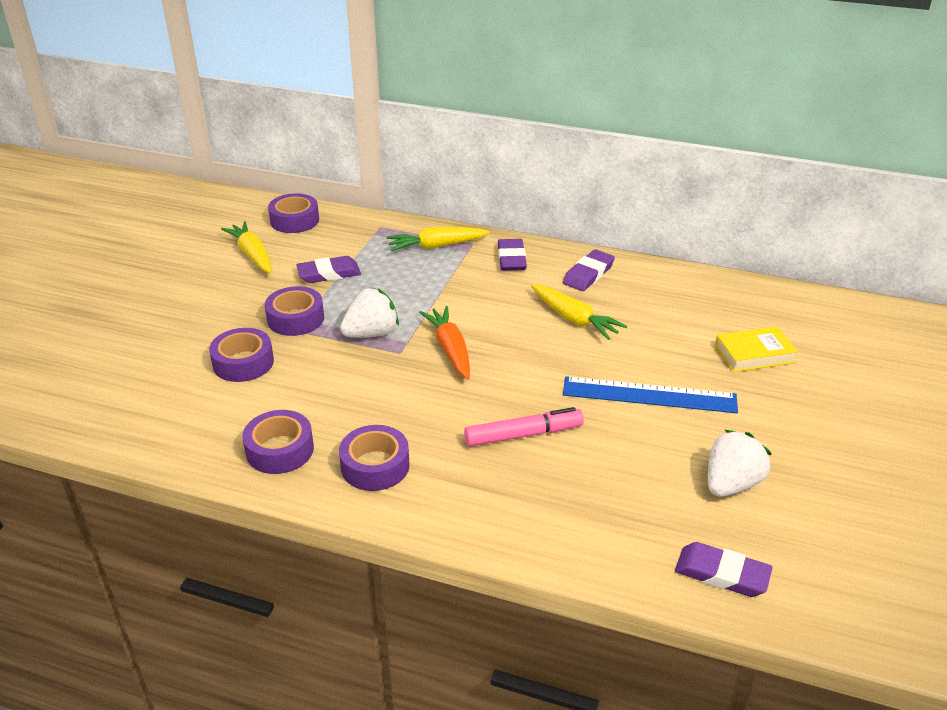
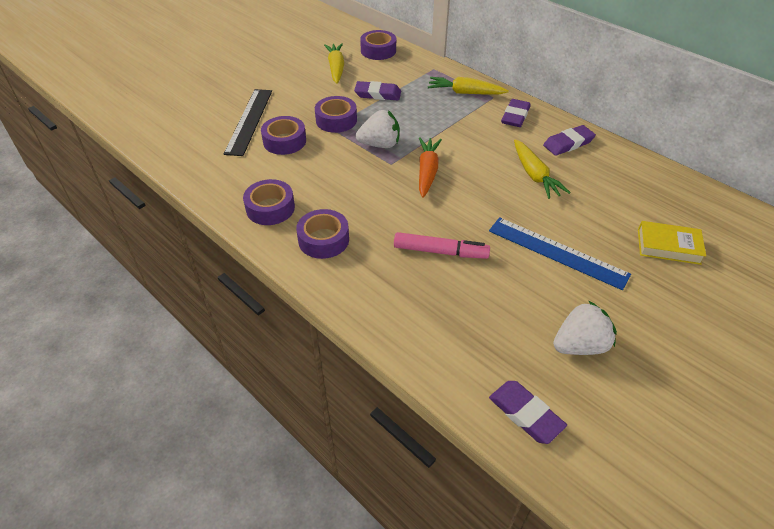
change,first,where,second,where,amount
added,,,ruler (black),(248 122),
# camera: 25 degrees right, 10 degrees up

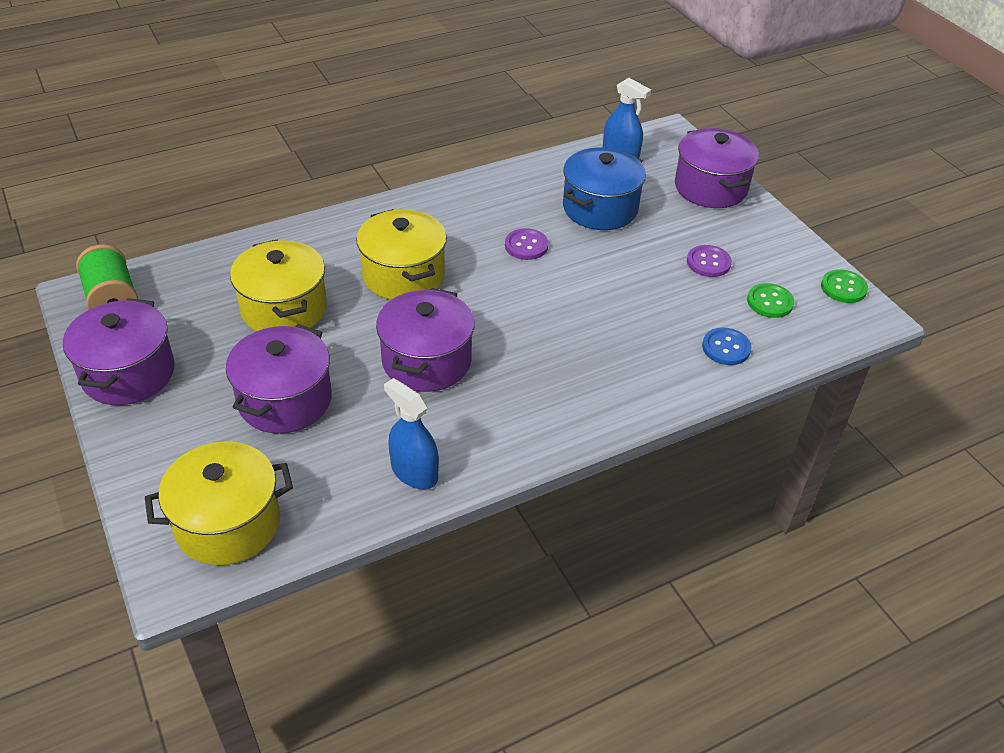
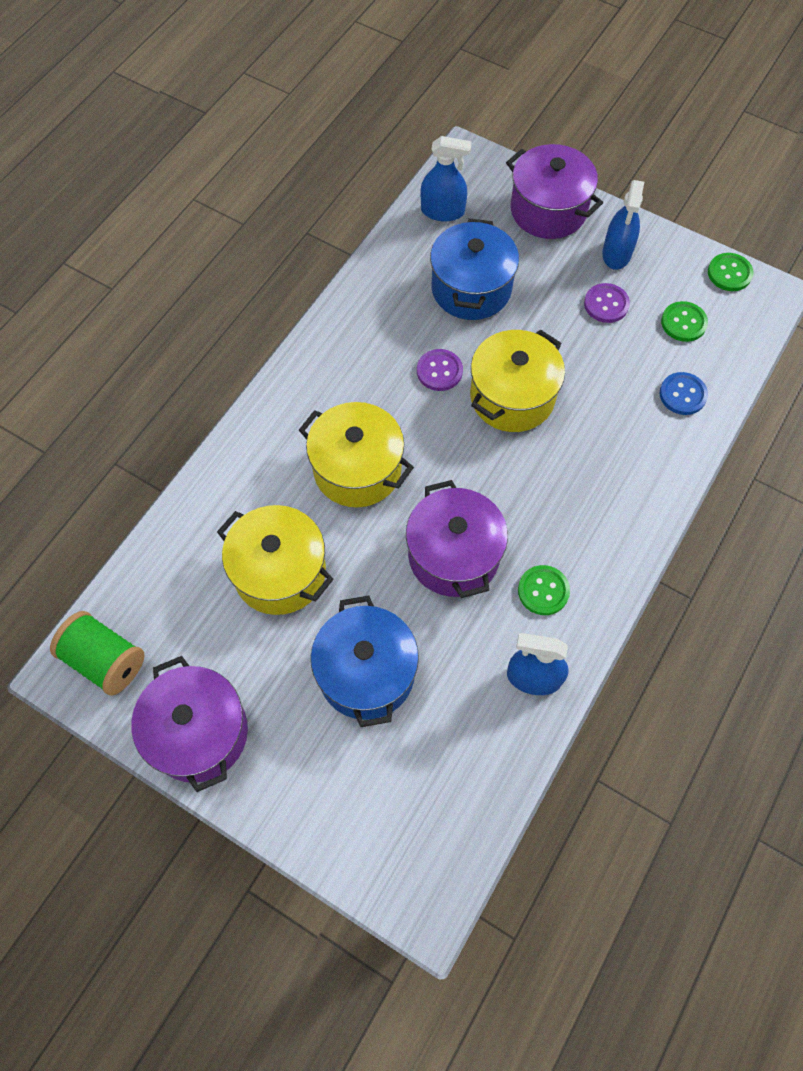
change,first,where,second,where,amount
recoloured,pot (purple),(279 379),pot (blue),(365 661),
moved,pot (yellow),(219 503),,(517 380),
added,,,spray bottle (blue),(623 225),
added,,,button (green),(544 590),
# camera: 30 degrees left, 20 degrees up

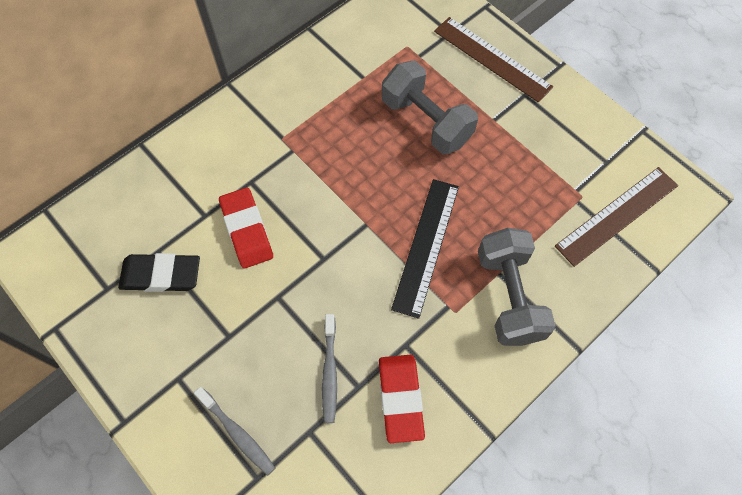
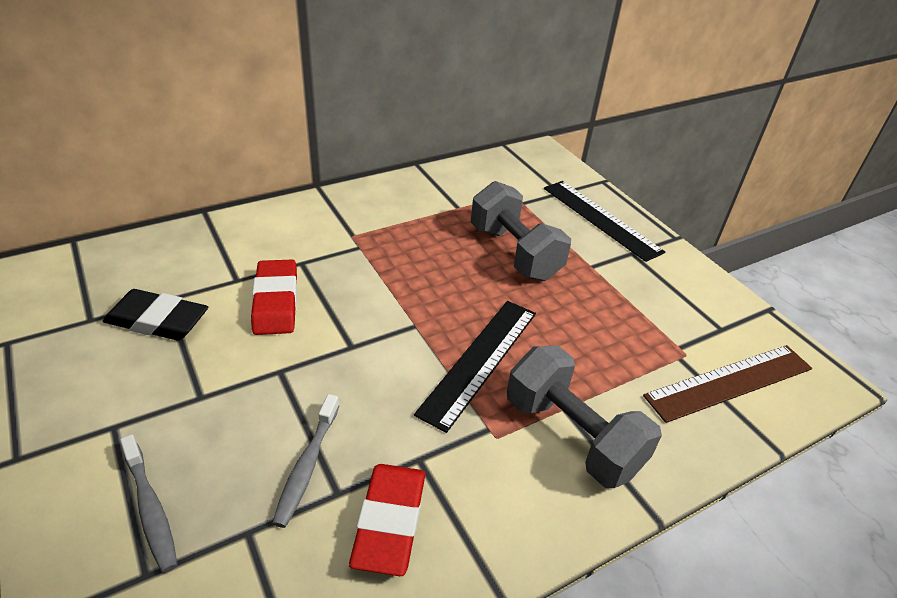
change,first,where,second,where,amount
recoloured,ruler (brown),(493 60),ruler (black),(604 221),
turned,dumbbell (grey),(517 287),,(584 417),45 degrees counterclockwise
# camera: 10 degrees right, 25 degrees down

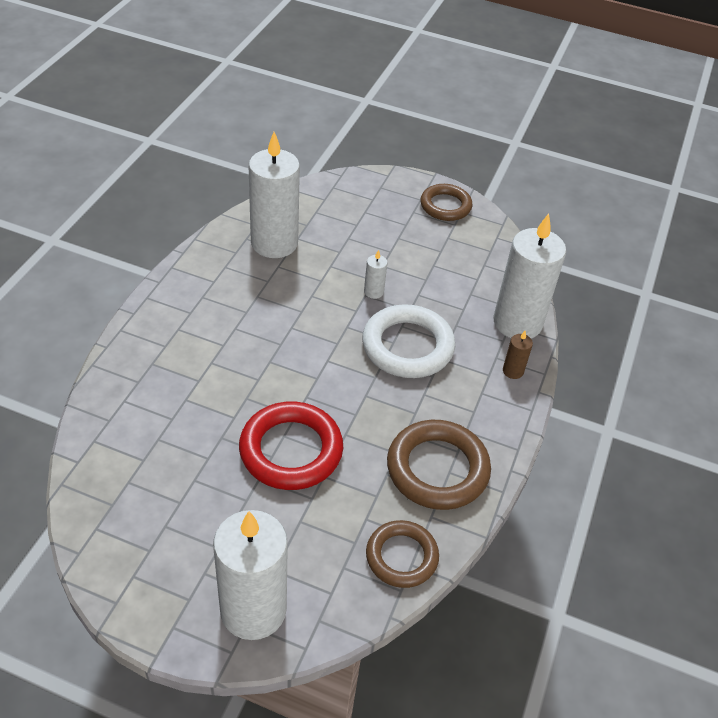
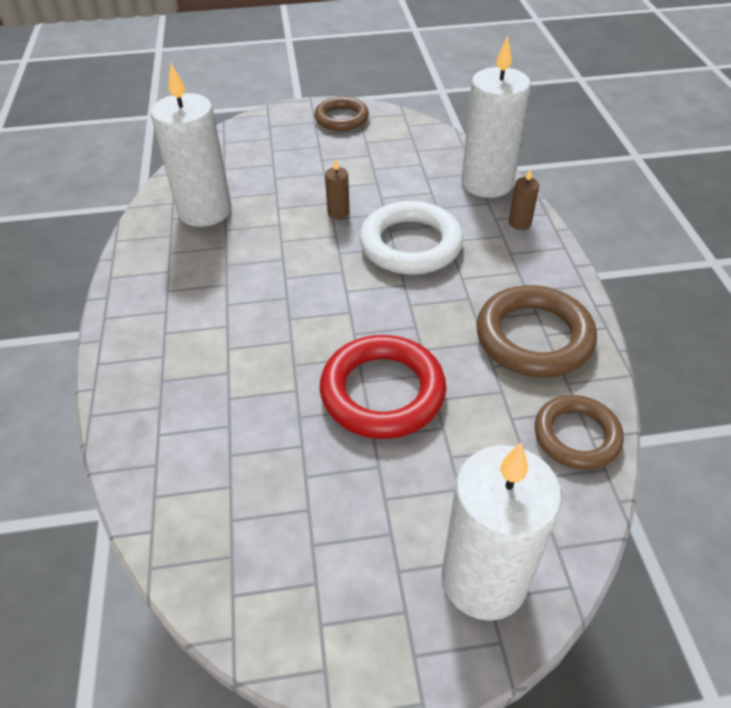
change,first,where,second,where,amount
recoloured,candle (white),(375 274),candle (brown),(337 188),
# camera: 25 degrees left, 0 degrees up

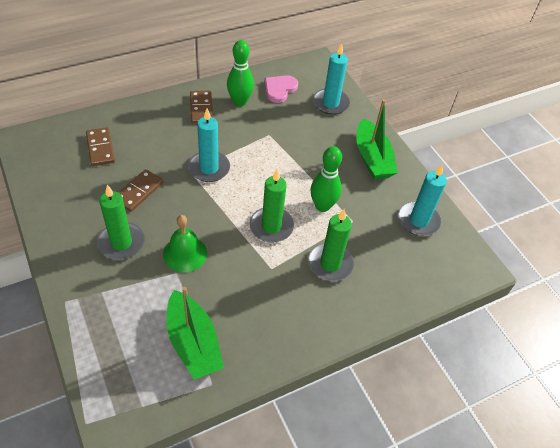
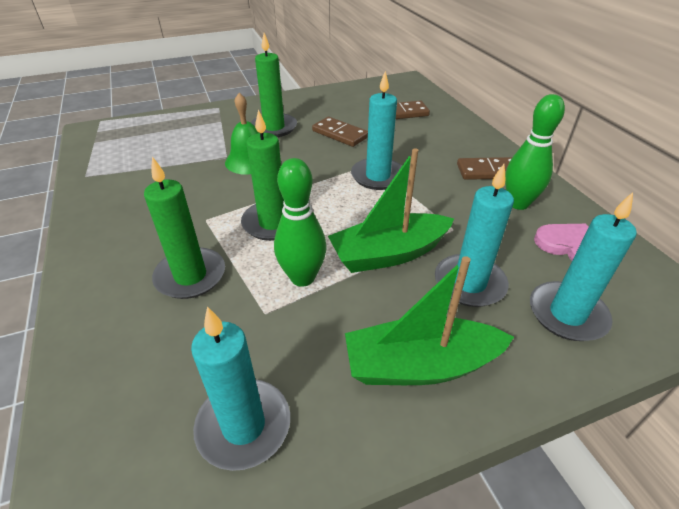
change,first,where,second,where,amount
moved,boat (green),(195 333),,(391 210),
added,,,candle (turquoise),(474 235),
# camera: 100 degrees right, 10 degrees down

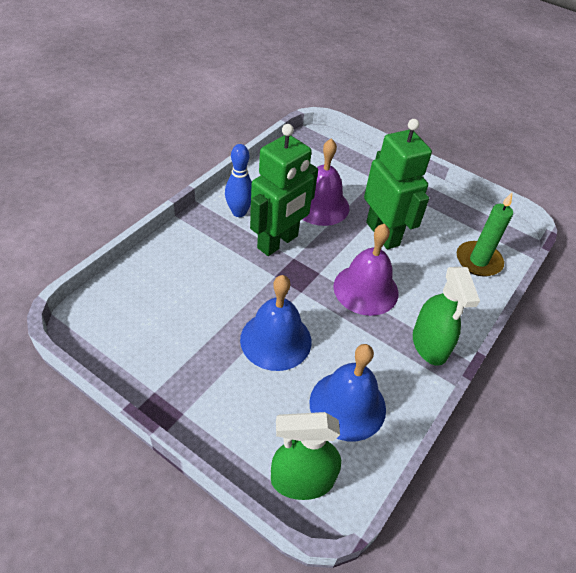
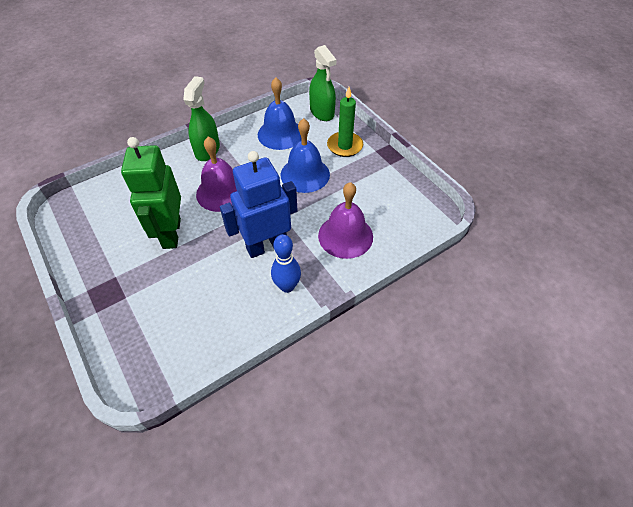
change,first,where,second,where,amount
recoloured,robot (green),(284 190),robot (blue),(259 204),
moved,bell (purple),(326 182),,(345 220),
moved,candle (green),(485 235),,(345 122),
turned,spray bottle (green),(306 456),,(322 83),45 degrees clockwise
# camera: 155 degrees left, 5 degrees up

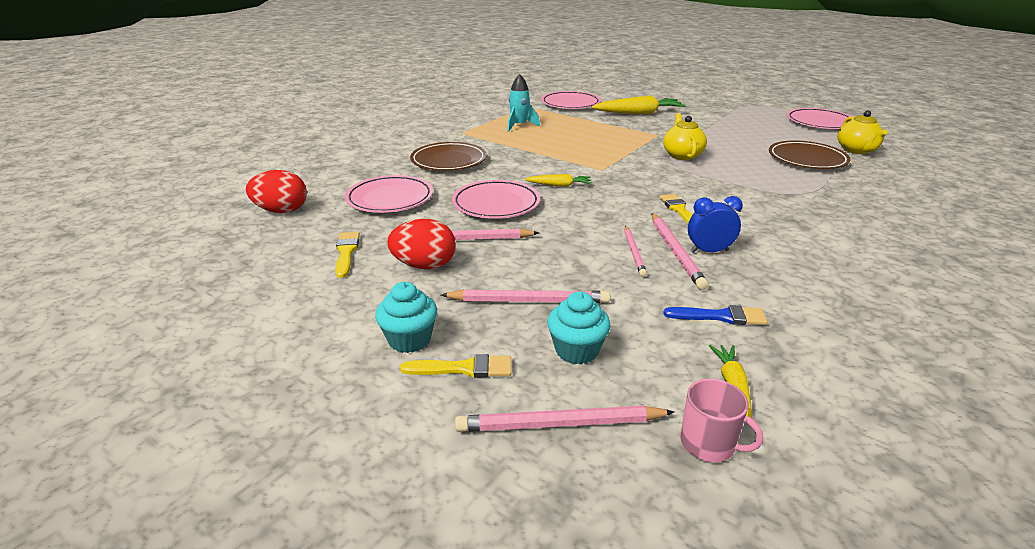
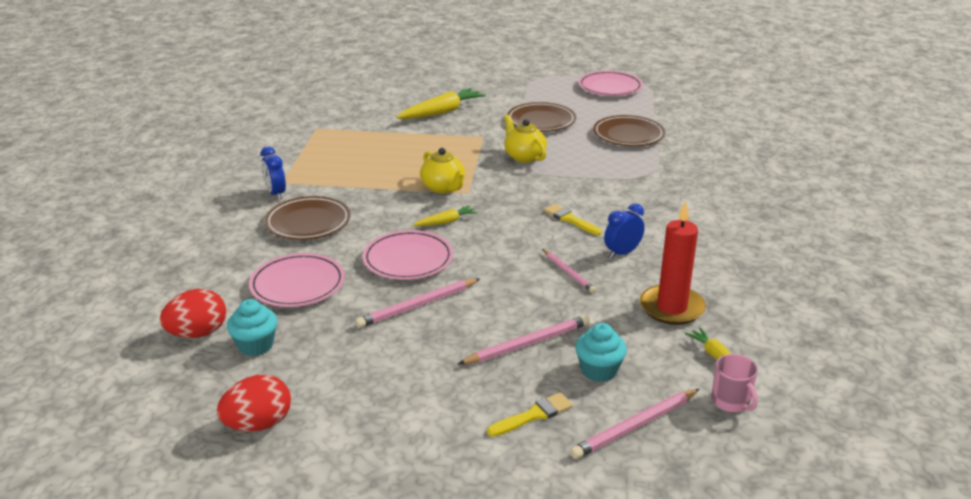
change,first,where,second,where,amount
removed,rocket (turquoise),(523 103),,,
removed,plate (pink),(571 100),,,
moved,teapot (yellow),(862 132),,(442 170),
removed,pencil (pink),(680 251),,,
moved,egg (red),(421 244),,(254 403),
removed,brush (yellow),(347 255),,,
moved,cupcake (turquoise),(406 317),,(252 327),
replaced,brush (blue),(715 315),candle (red),(673 263),
turned,mug (pink),(722 420),,(734 383),60 degrees clockwise
added,,,plate (brown),(541 117),
added,,,clock (blue),(273 173),
# camera: 30 degrees left, 0 degrees up

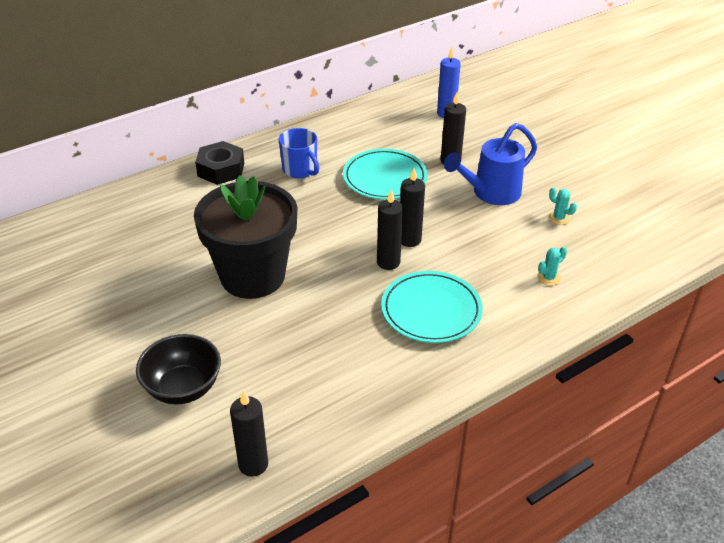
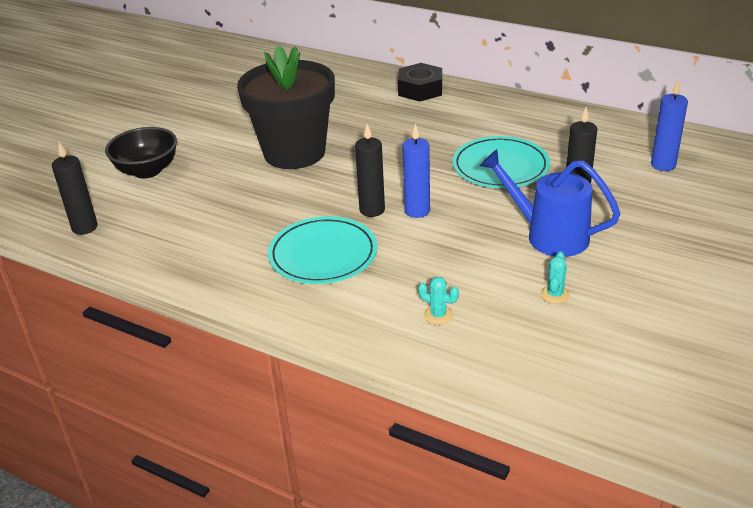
change,first,where,second,where,amount
removed,mug (blue),(299 153),,,
recoloured,candle (black),(412 207),candle (blue),(416 170),
# camera: 65 degrees right, 5 degrees down

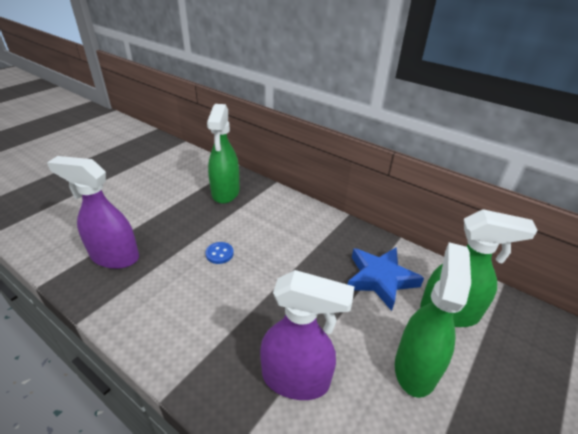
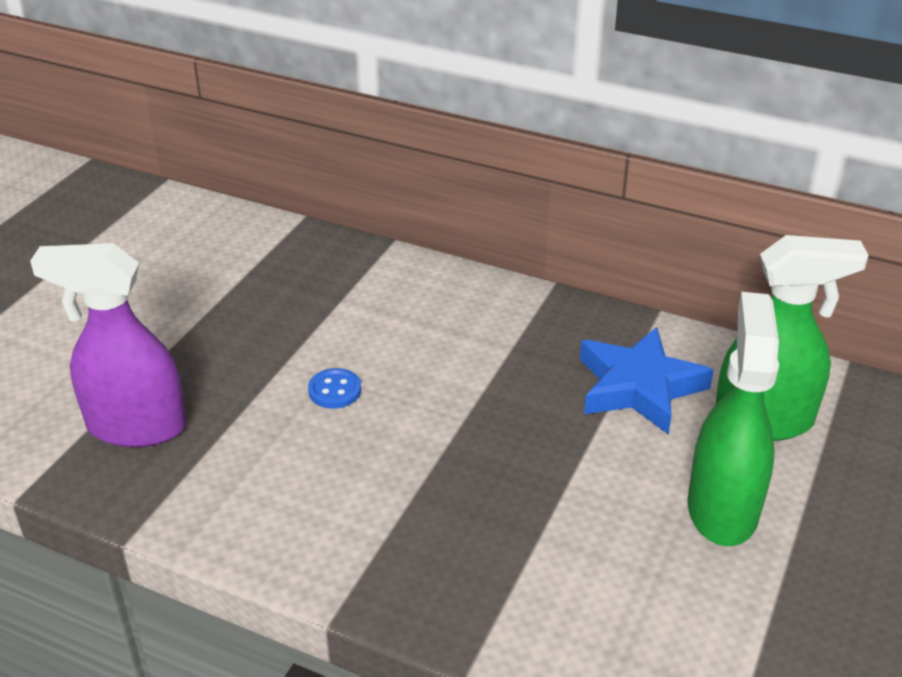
change,first,where,second,where,amount
removed,spray bottle (green),(223 154),,,
removed,spray bottle (purple),(307 335),,,
# camera: 10 degrees left, 0 degrees up

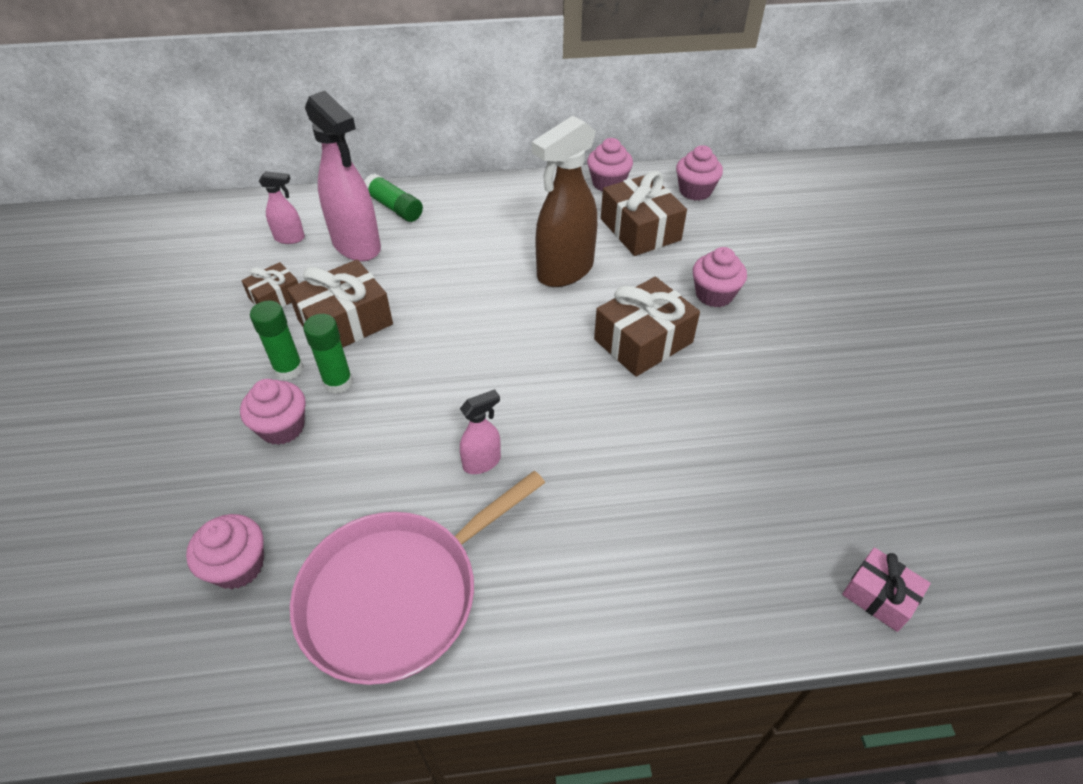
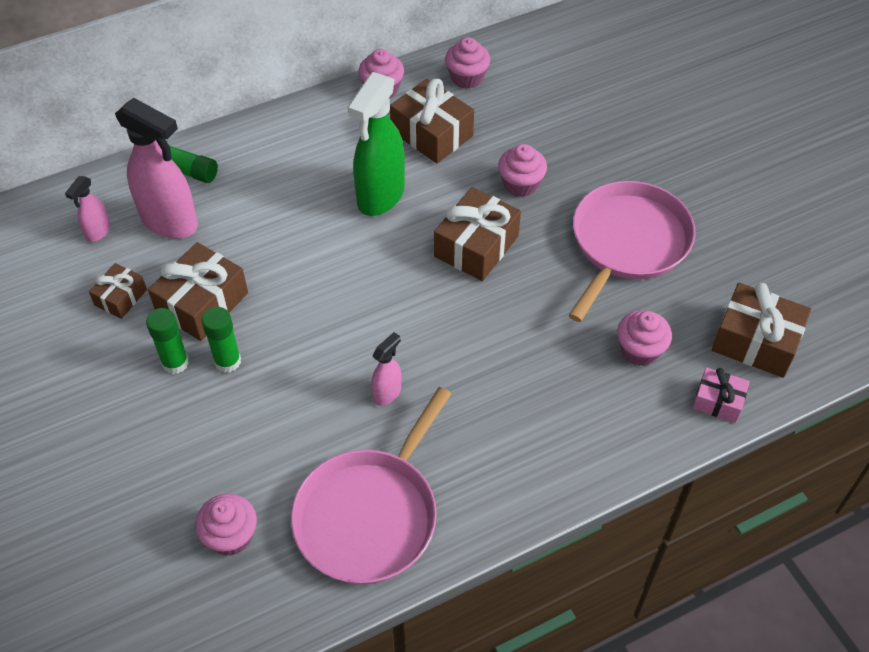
change,first,where,second,where,amount
recoloured,spray bottle (brown),(564 201),spray bottle (green),(376 144),
turned,spray bottle (pink),(282 207),,(88 209),135 degrees clockwise
moved,cupcake (pink),(273 412),,(644 338),
added,,,pan (pink),(632 251),
added,,,gift (brown),(761 330),
# camera: 20 degrees left, 5 degrees up

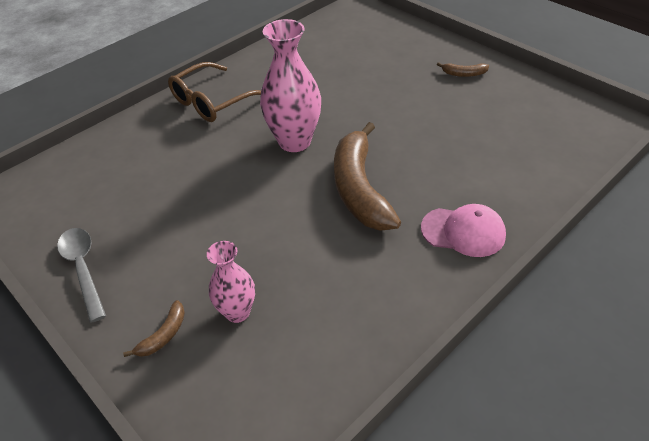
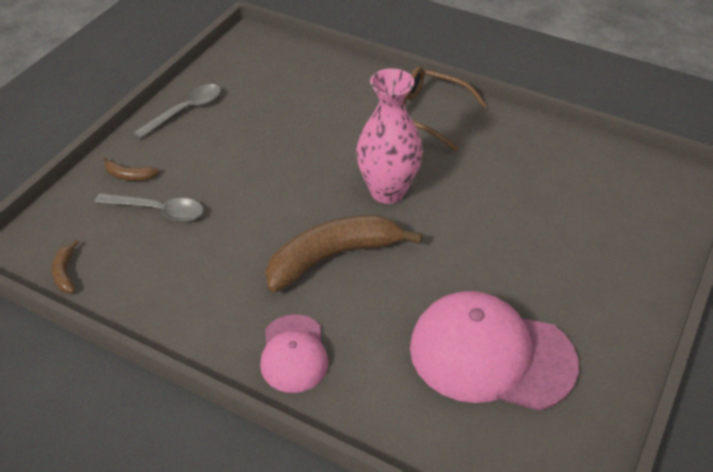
change,first,where,second,where,amount
moved,banana (brown),(463 69),,(65 266),
replaced,vase (pink),(231 282),spoon (grey),(149 207),
added,,,cap (pink),(494 351),
# camera: 70 degrees right, 0 degrees up

